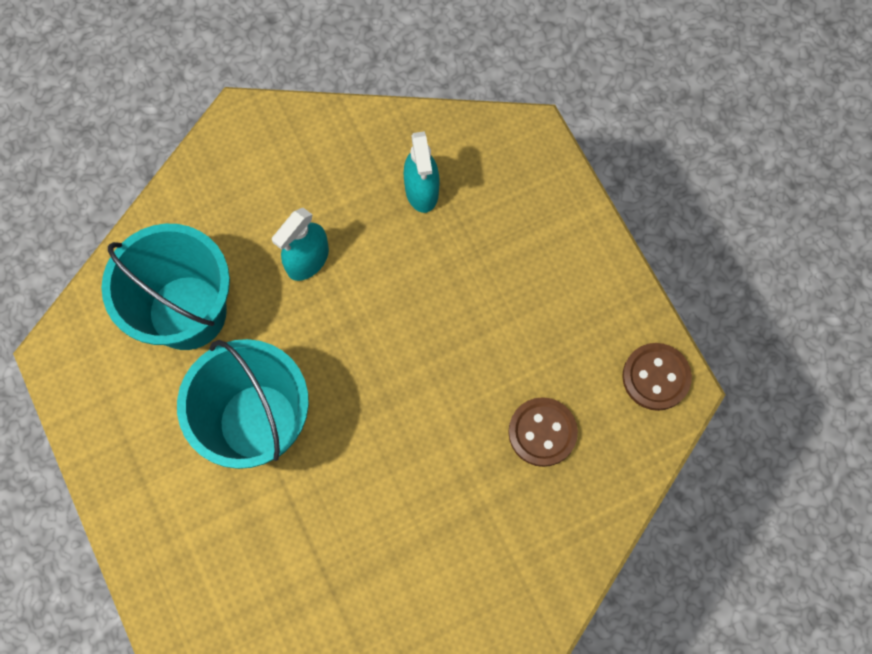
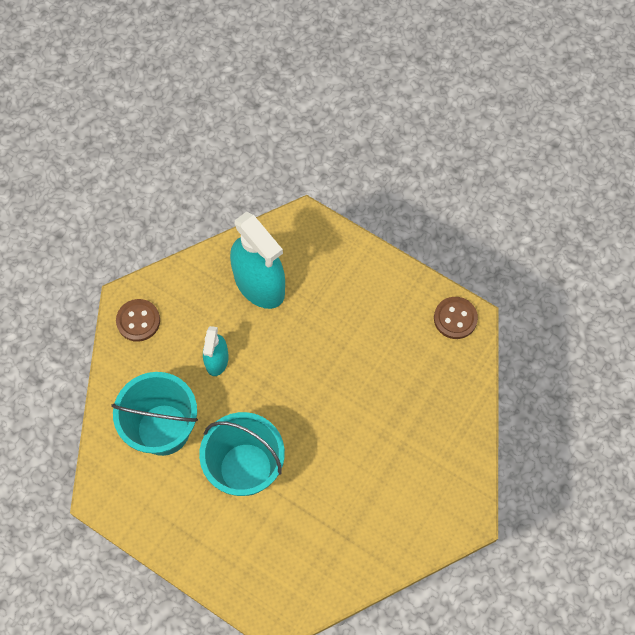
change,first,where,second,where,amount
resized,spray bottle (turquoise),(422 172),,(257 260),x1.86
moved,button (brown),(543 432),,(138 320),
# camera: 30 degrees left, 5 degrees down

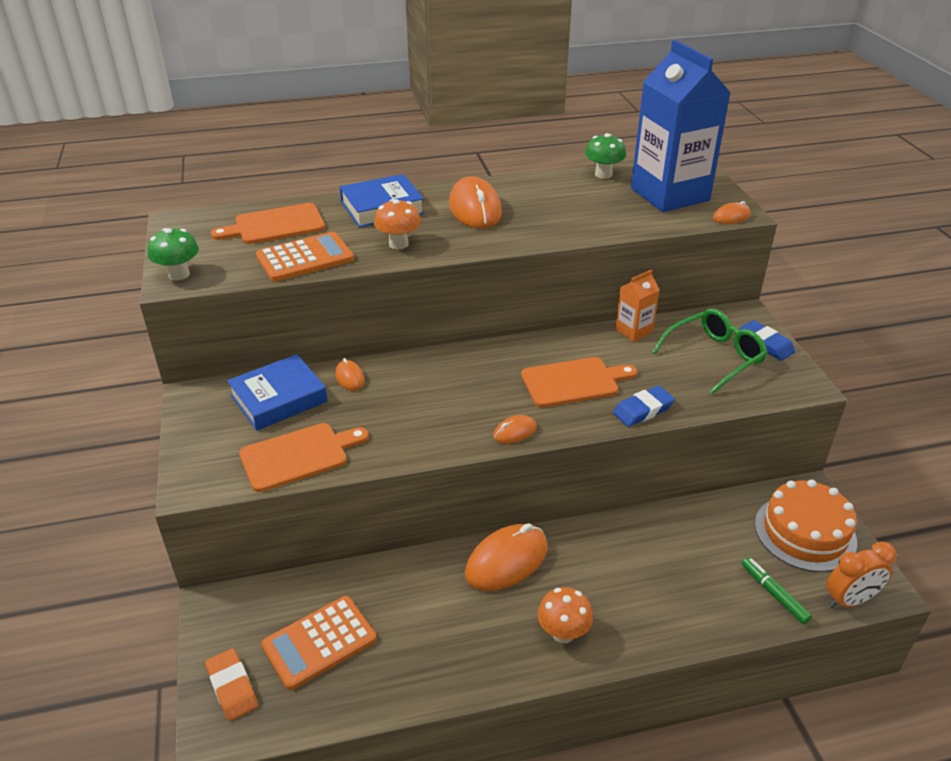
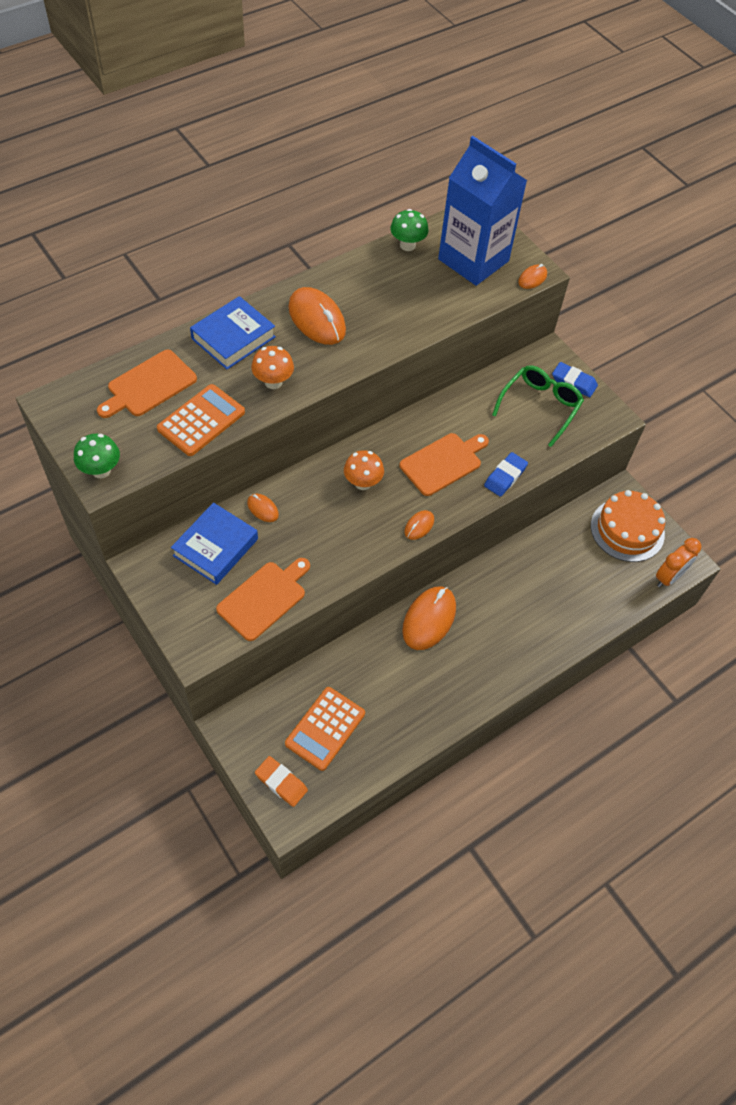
change,first,where,second,where,amount
removed,carton (orange),(637 306),,,
removed,marker (green),(777 590),,,
moved,mushroom (orange),(565 615),,(364 470),
# camera: 25 degrees left, 20 degrees up

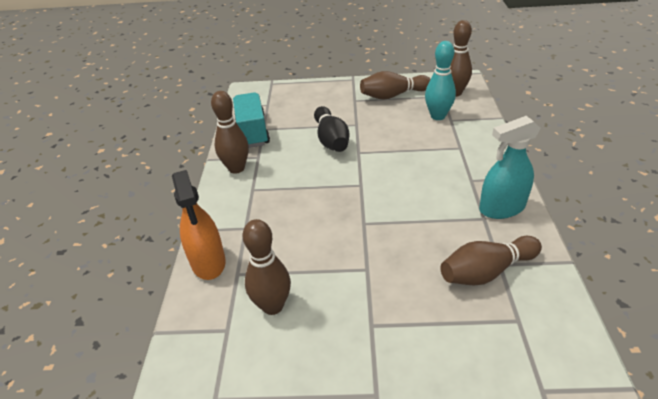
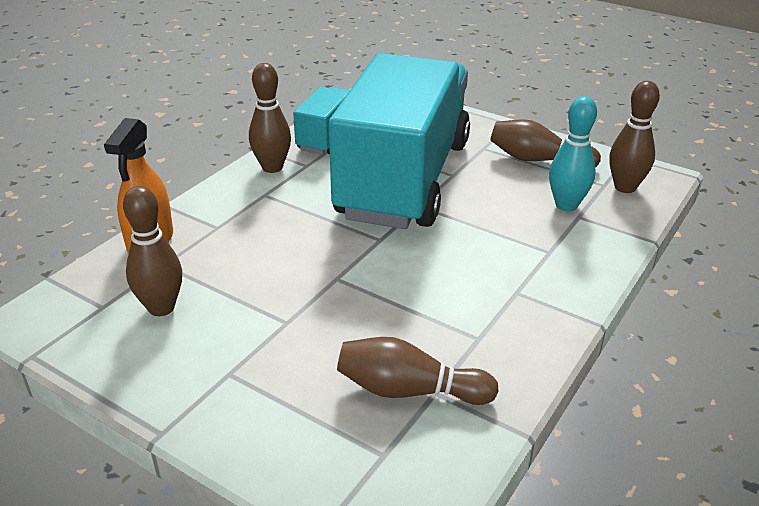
change,first,where,second,where,amount
replaced,bowling pin (black),(332 129),truck (turquoise),(399 141),
removed,spray bottle (turquoise),(510 167),,,
# camera: 30 degrees right, 5 degrees down

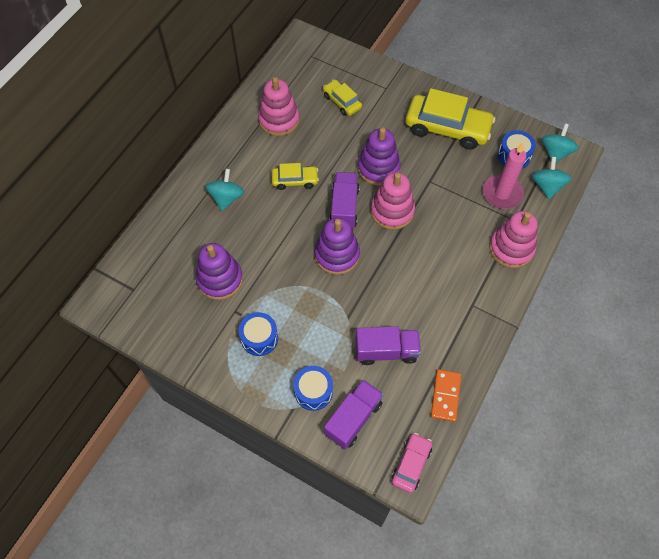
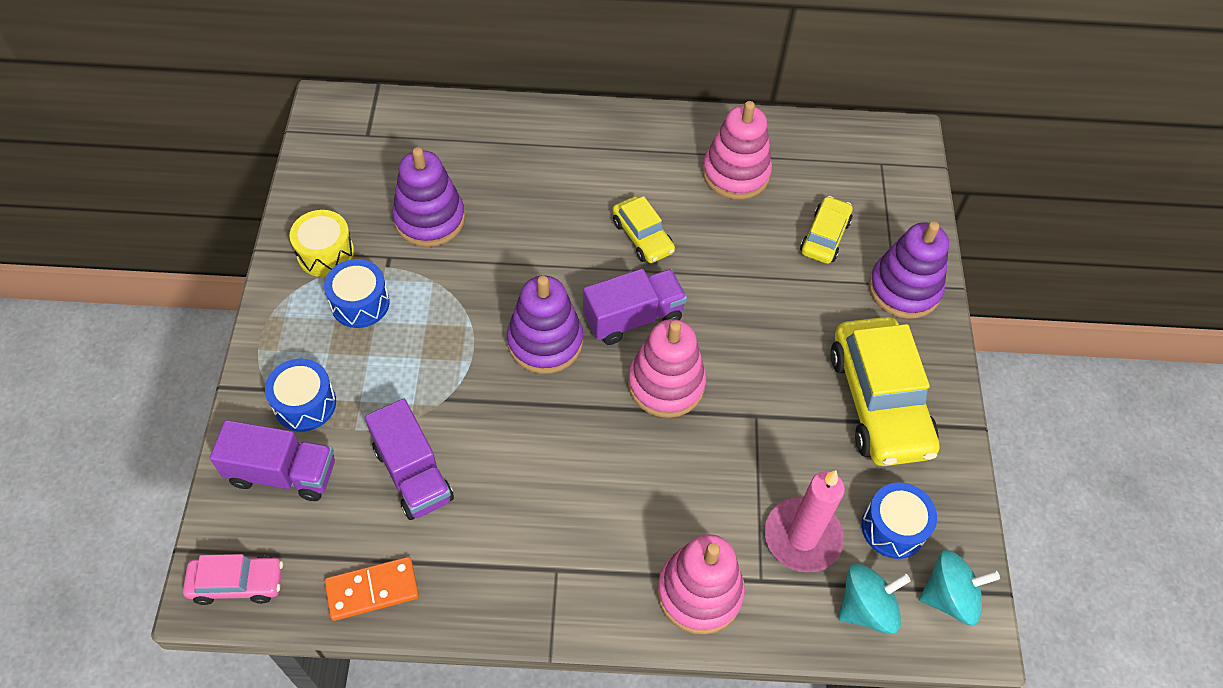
change,first,where,second,where,amount
moved,stacking toy (purple),(378 156),,(909 270),
removed,spinning top (turquoise),(225 190),,,
added,,,drum (yellow),(322 243),
# camera: 60 degrees right, 5 degrees down

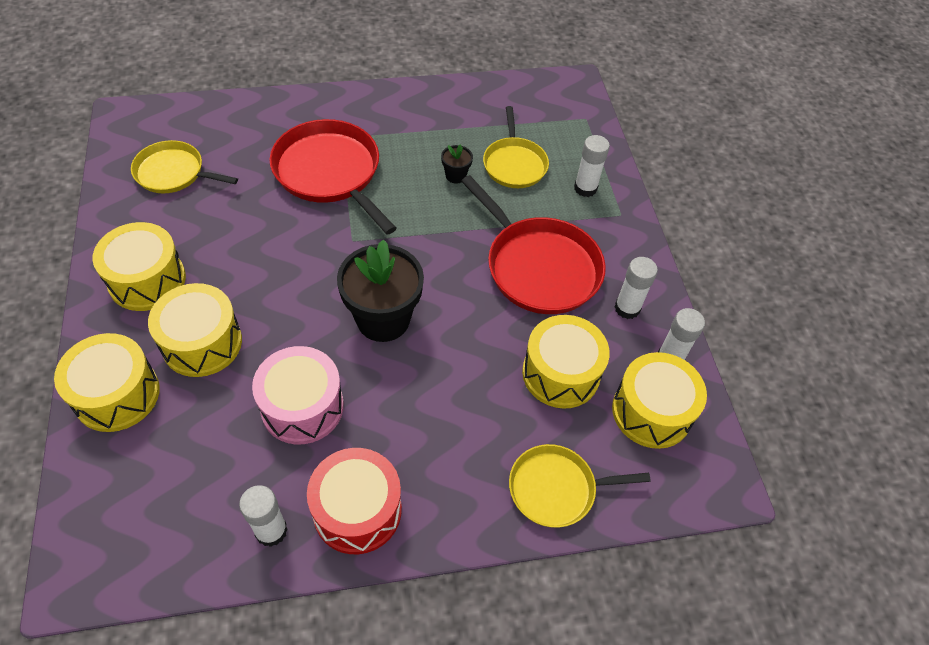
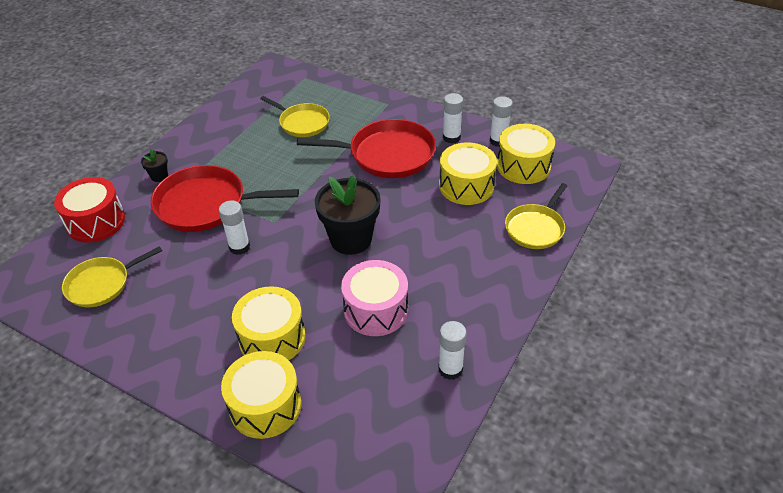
change,first,where,second,where,amount
moved,glue stick (white),(592 166),,(234 227),
moved,flower pot (black),(457 164),,(154 166),
removed,drum (yellow),(139 266),,,
moved,drum (red),(354 501),,(89 210),
# camera: 45 degrees left, 10 degrees down

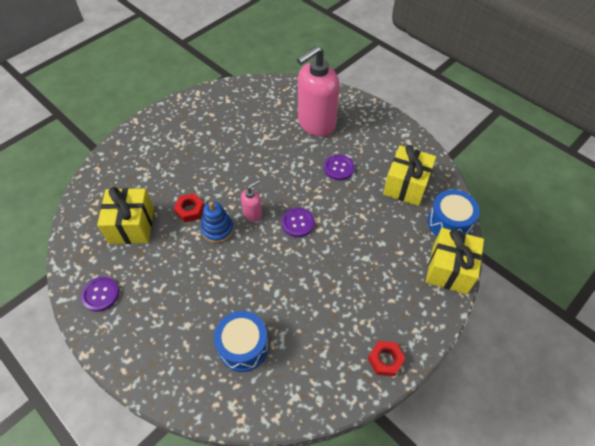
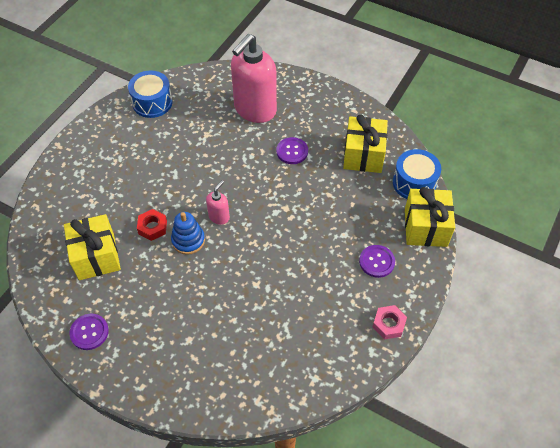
change,first,where,second,where,amount
moved,button (purple),(298 222),,(377 261),
moved,drum (blue),(241 341),,(150 94),
recoloured,nut (red),(386 358),nut (pink),(389 322),
# camera: 15 degrees left, 0 degrees up

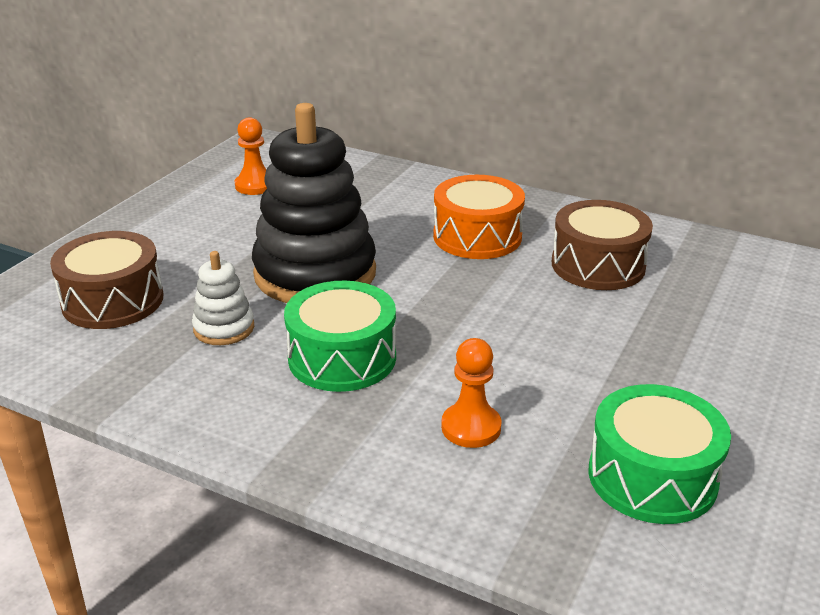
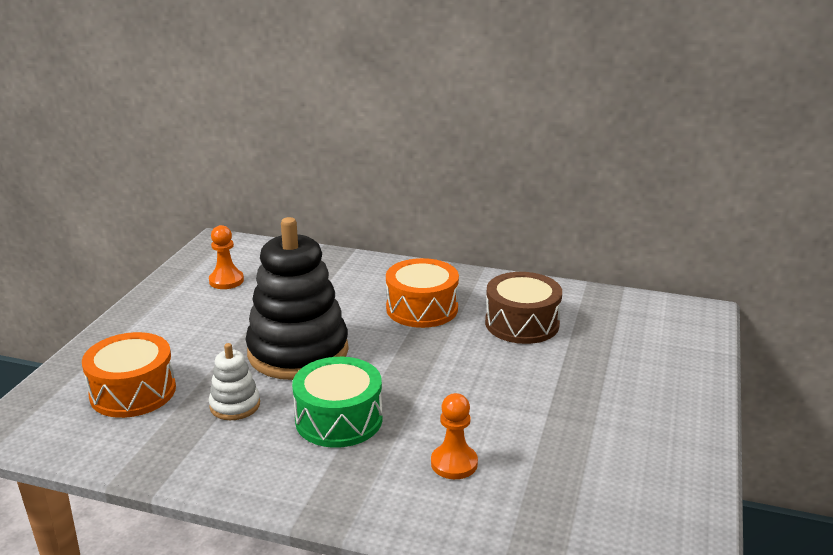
change,first,where,second,where,amount
recoloured,drum (brown),(106 280),drum (orange),(129 375),
removed,drum (green),(660 454),,,
# camera: 10 degrees left, 5 degrees down

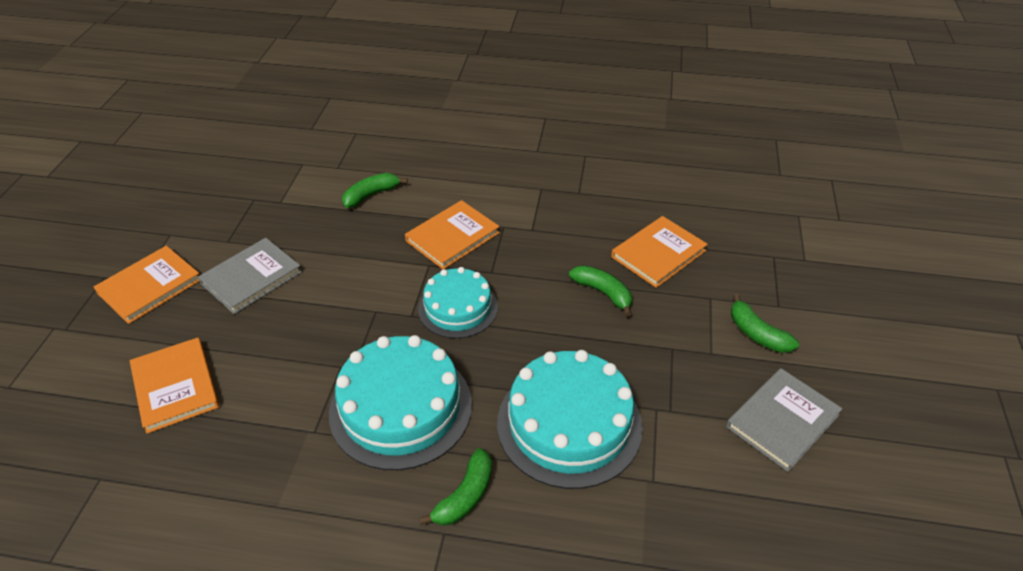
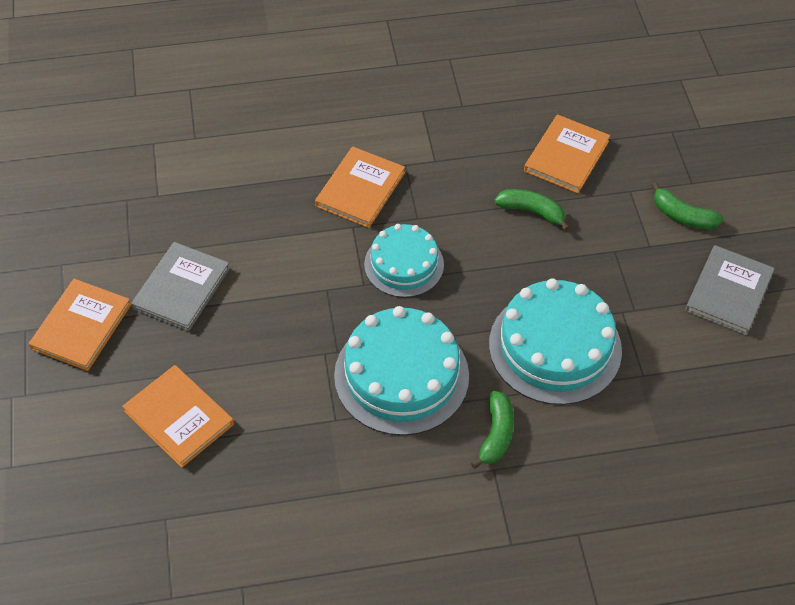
change,first,where,second,where,amount
removed,banana (green),(375 190),,,
# camera: 20 degrees left, 10 degrees up

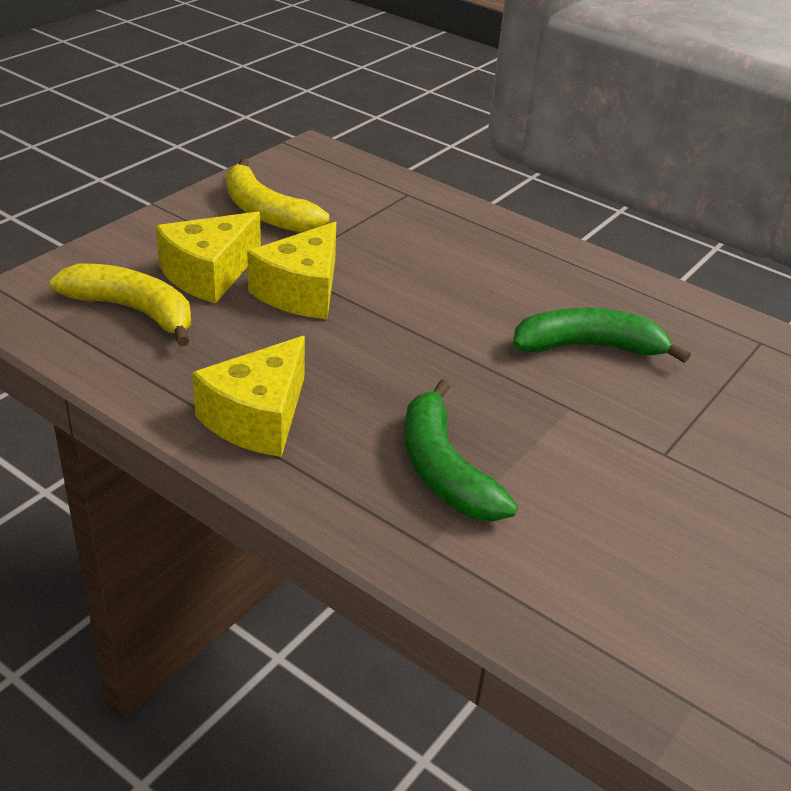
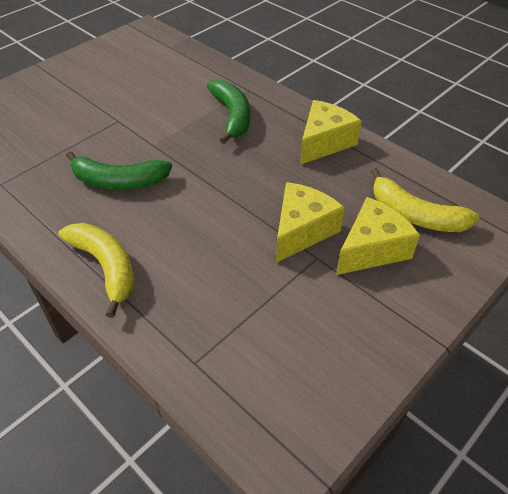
change,first,where,second,where,amount
moved,banana (yellow),(277 195),,(96 270),
# camera: 170 degrees left, 10 degrees up

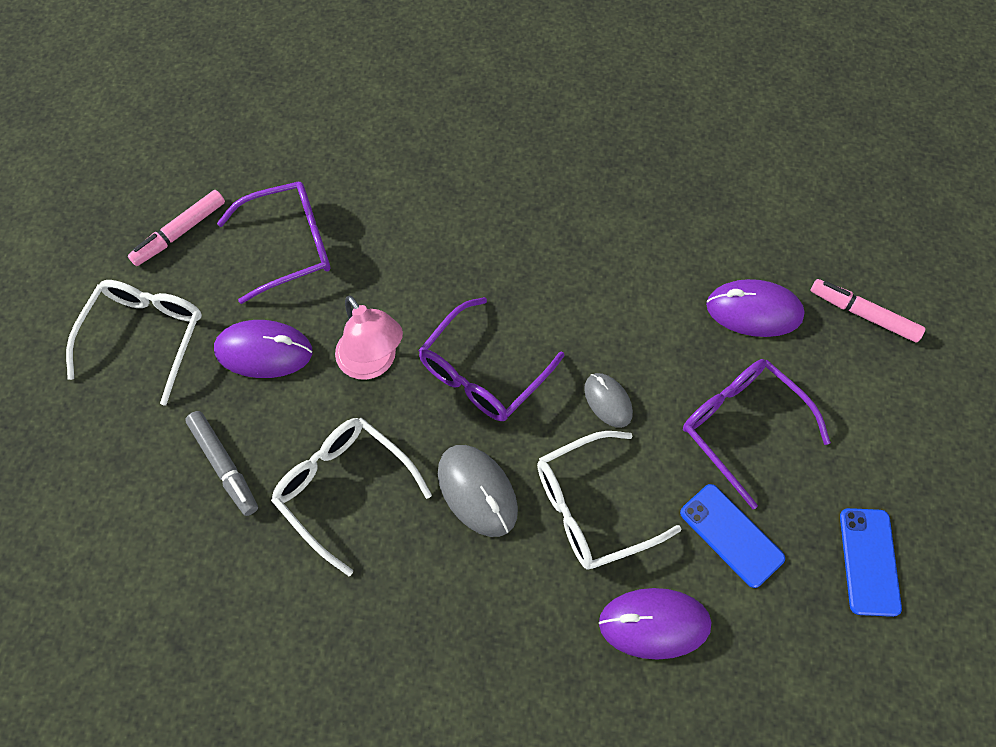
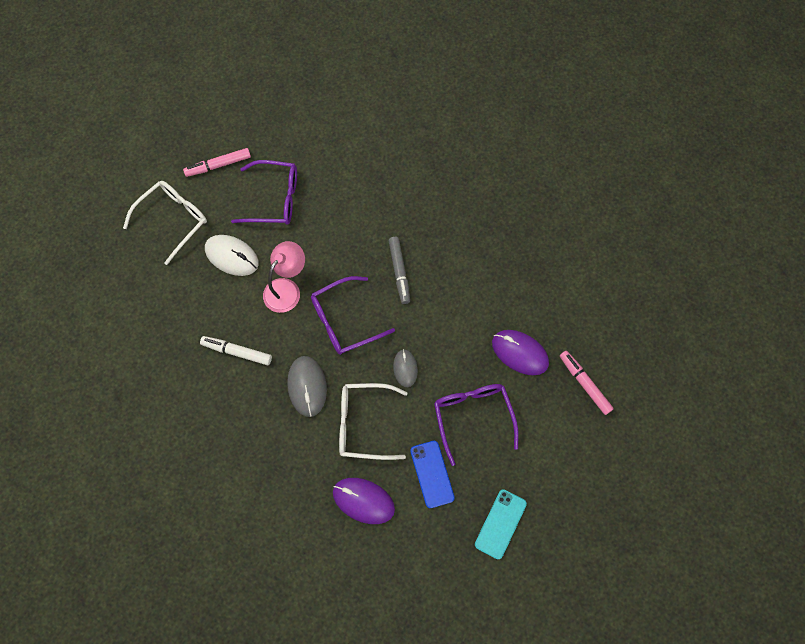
change,first,where,second,where,amount
turned,lamp (pink),(369 337),,(284 277),135 degrees counterclockwise
recoloured,mouse (purple),(263 349),mouse (white),(232 255),
moved,marker (grey),(221 463),,(399 270),
replaced,glasses (white),(351 497),marker (white),(236 350),
recoloured,phone (blue),(871 562),phone (turquoise),(501 524),
# camera: 25 degrees right, 5 degrees up

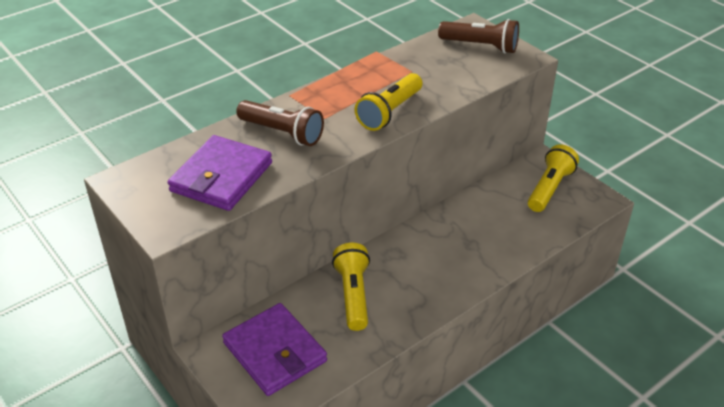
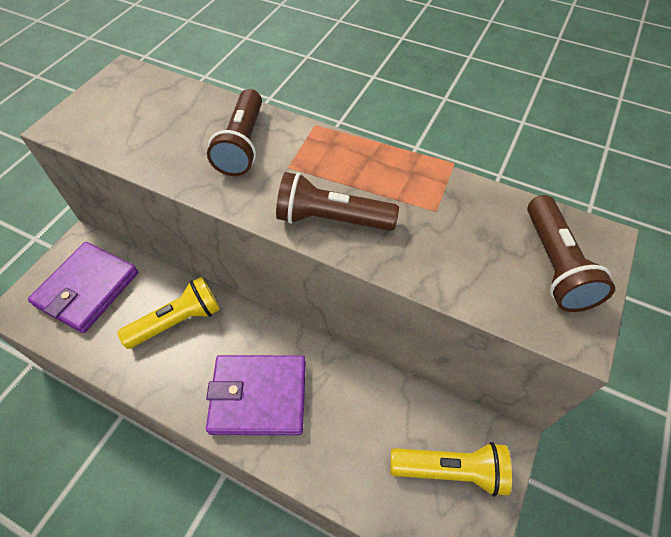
change,first,where,second,where,amount
recoloured,flashlight (yellow),(388 102),flashlight (brown),(337 201),
moved,wallet (purple),(220 173),,(256 395),
# camera: 65 degrees right, 15 degrees up

